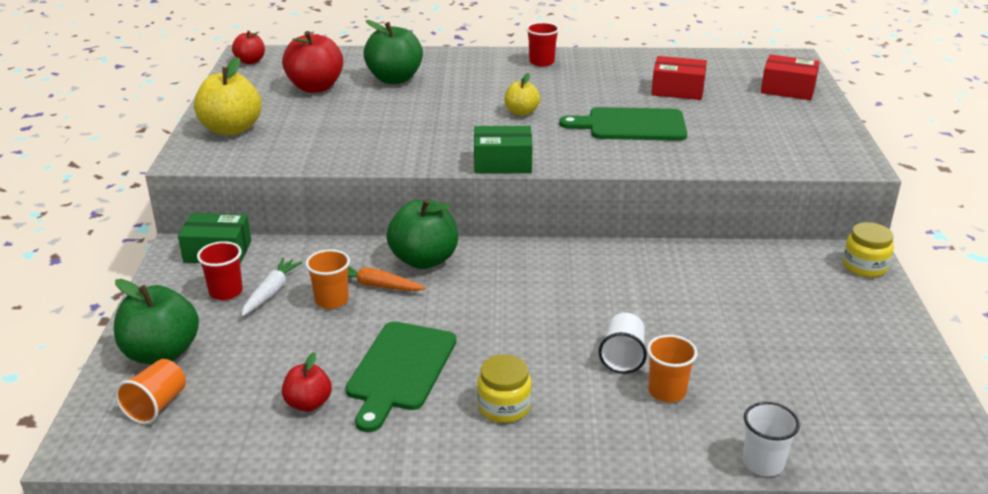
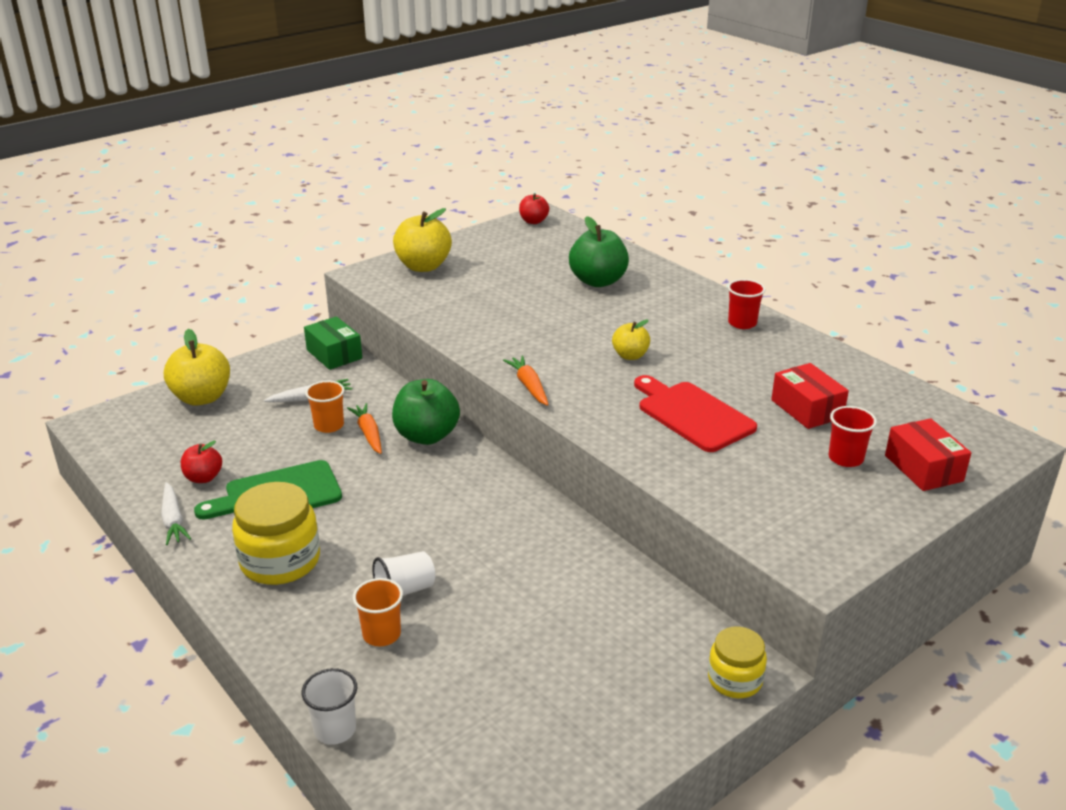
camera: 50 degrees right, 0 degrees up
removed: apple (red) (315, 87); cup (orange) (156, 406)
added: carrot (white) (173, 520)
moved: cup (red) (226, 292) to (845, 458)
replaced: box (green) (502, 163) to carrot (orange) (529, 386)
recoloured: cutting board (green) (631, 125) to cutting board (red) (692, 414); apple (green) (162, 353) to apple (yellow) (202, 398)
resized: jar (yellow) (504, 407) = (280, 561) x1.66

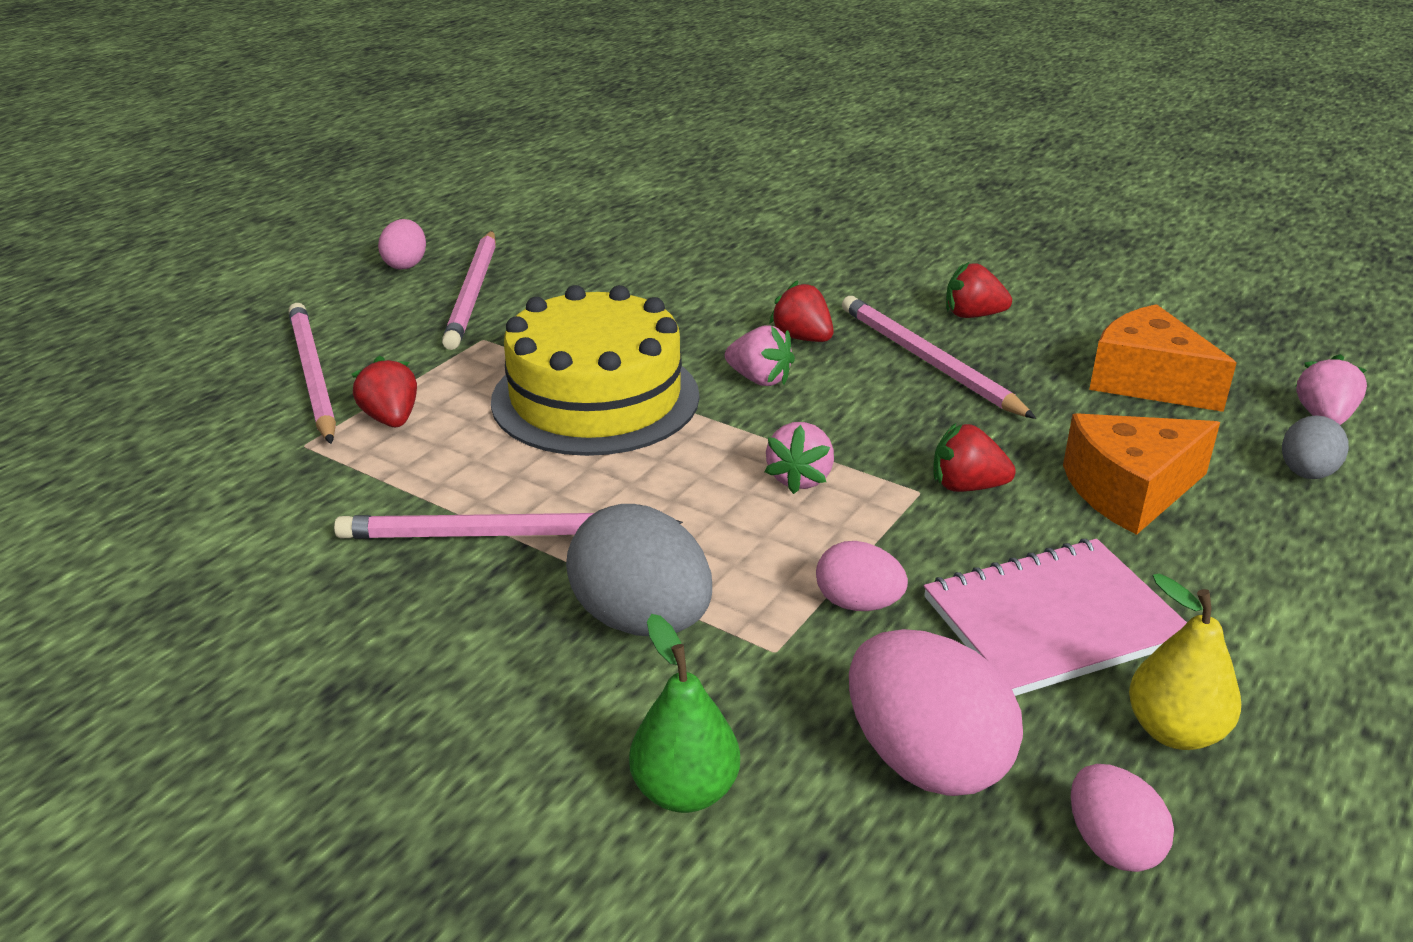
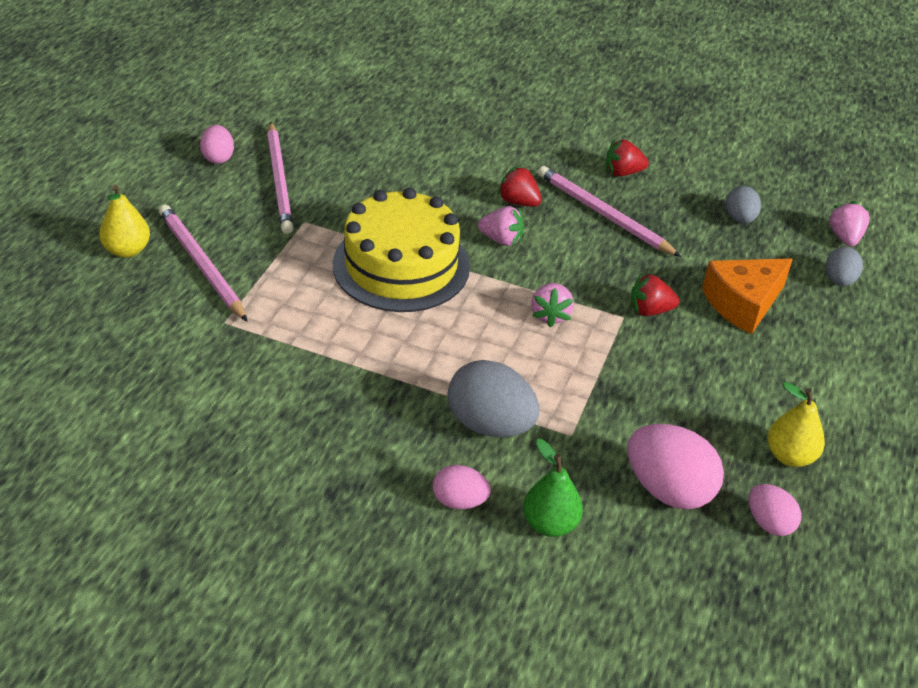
camera: 15 degrees left, 10 degrees up
removed: strawberry (red) (391, 419); pencil (pink) (503, 534); notebook (pink) (1054, 620)
added: pear (yellow) (127, 250)
moved: egg (pink) (858, 604) to (459, 501)
replaced: cheese (orange) (1147, 381) to egg (grey) (740, 218)

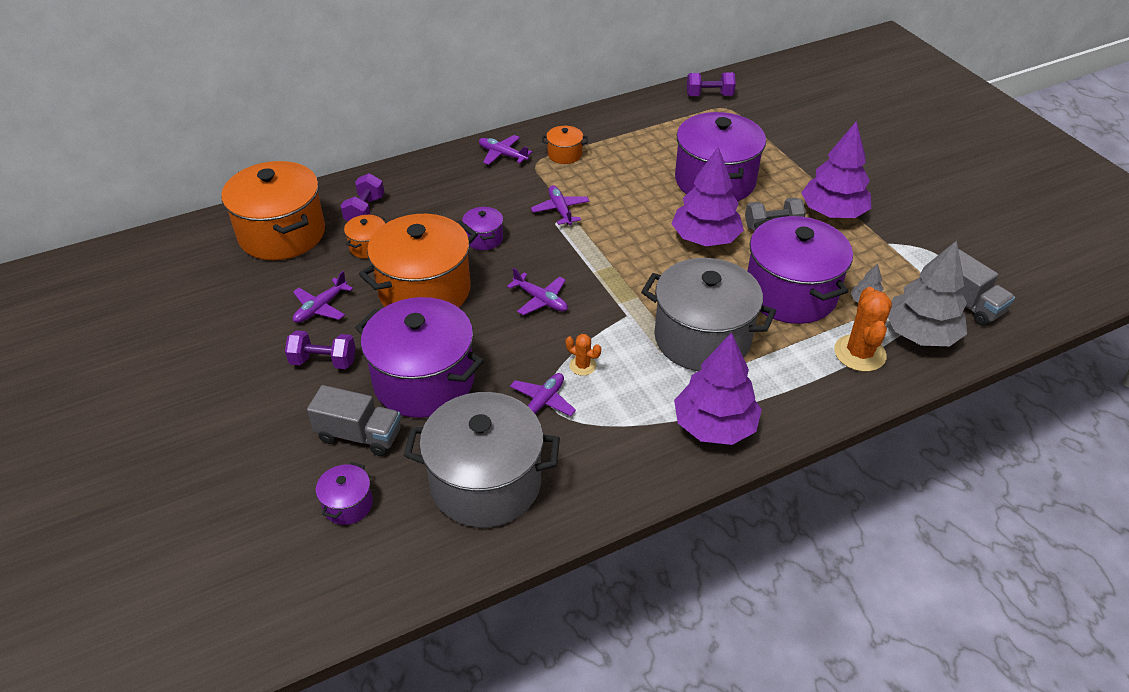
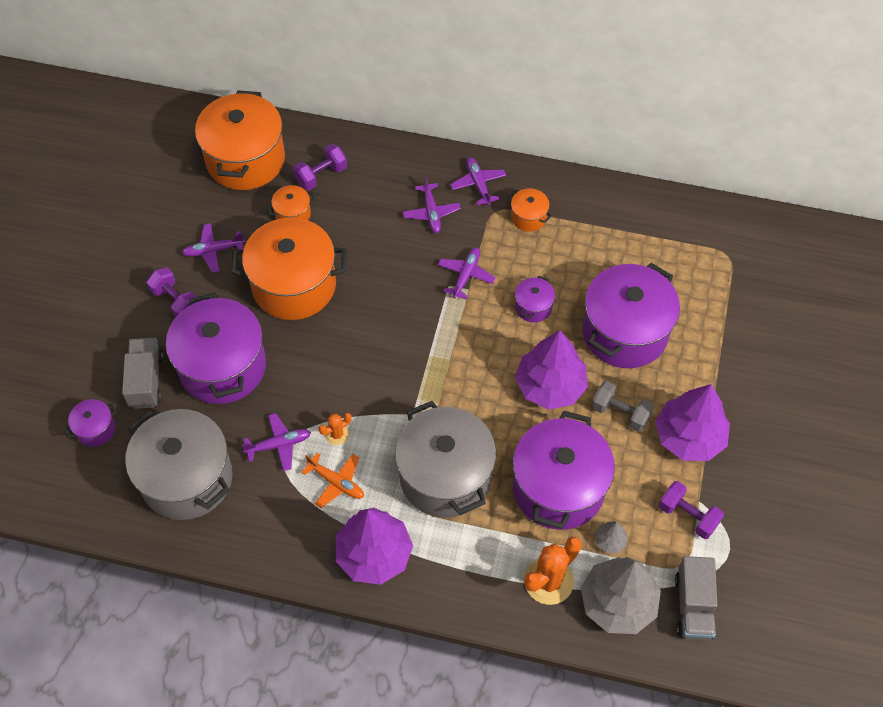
camera: 40 degrees right, 15 degrees up
added: plane (orange) (336, 482)
moved: dumbbell (purple) (709, 95) to (688, 516); pot (purple) (484, 238) to (533, 307); plane (purple) (541, 300) to (431, 213)
turned: cactus (orange) (582, 366) = (337, 434) 75 degrees clockwise; truck (grey) (359, 435) = (146, 380) 150 degrees counterclockwise

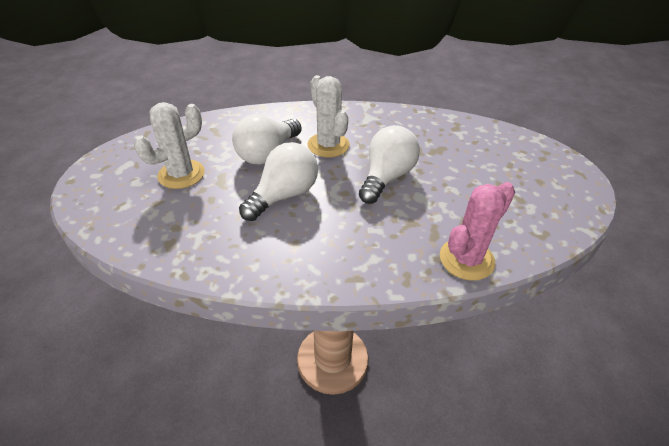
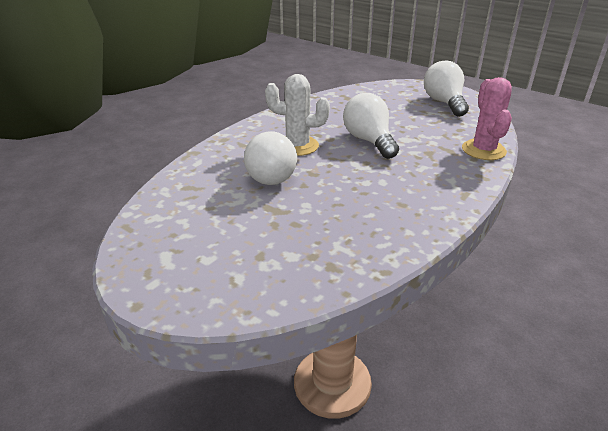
camera: 50 degrees left, 10 degrees down
removed: cactus (white) (181, 174)
moved: light bulb (white) (284, 195) to (444, 103)

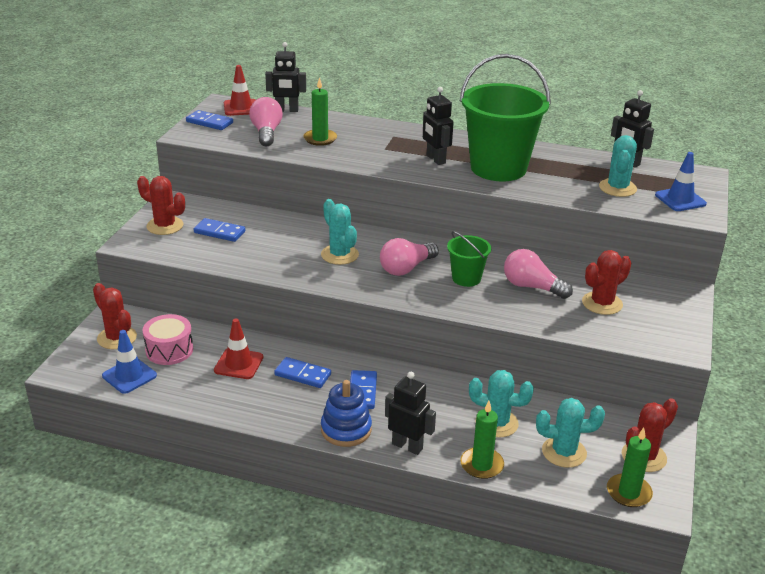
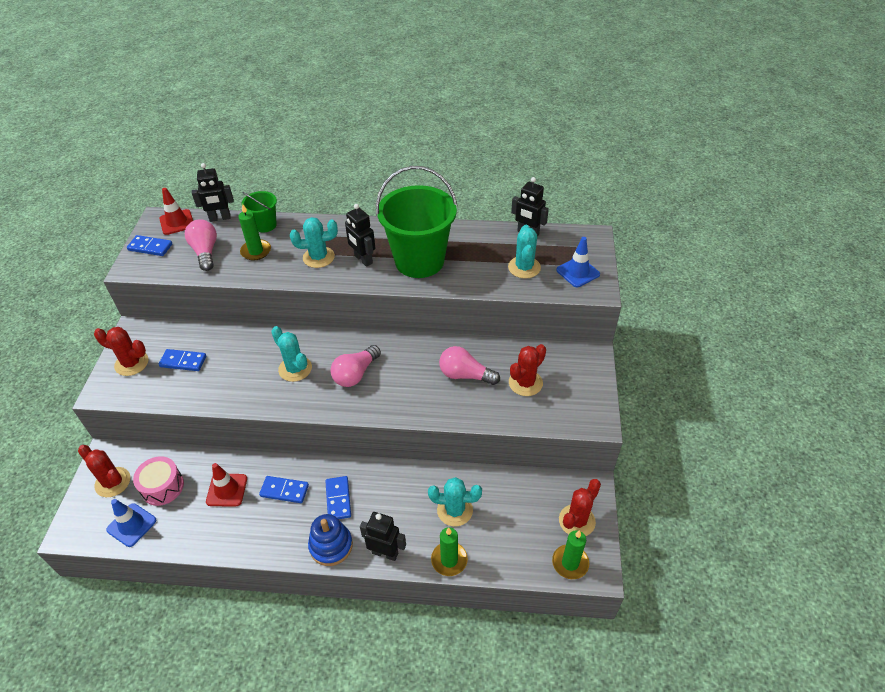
camera: 10 degrees left, 15 degrees up
moved: bucket (green) (466, 278) to (265, 225); cactus (turquoise) (564, 452) to (318, 257)

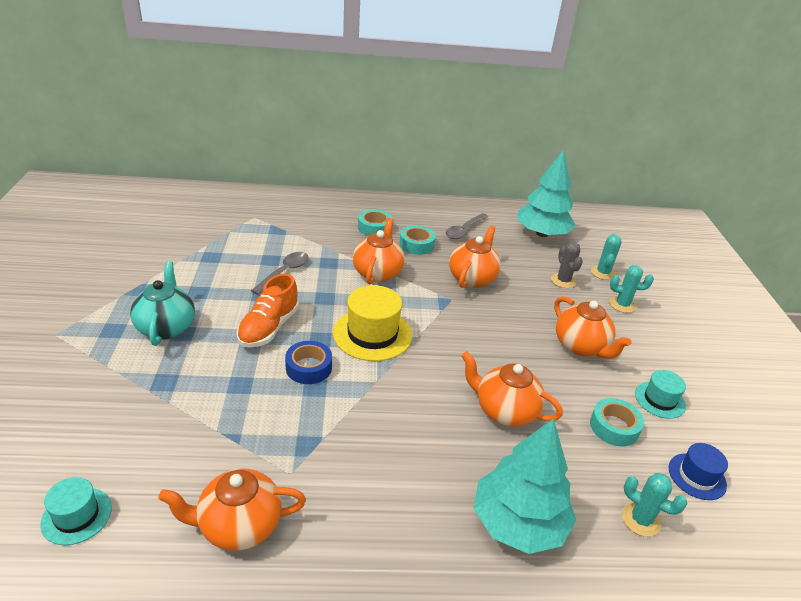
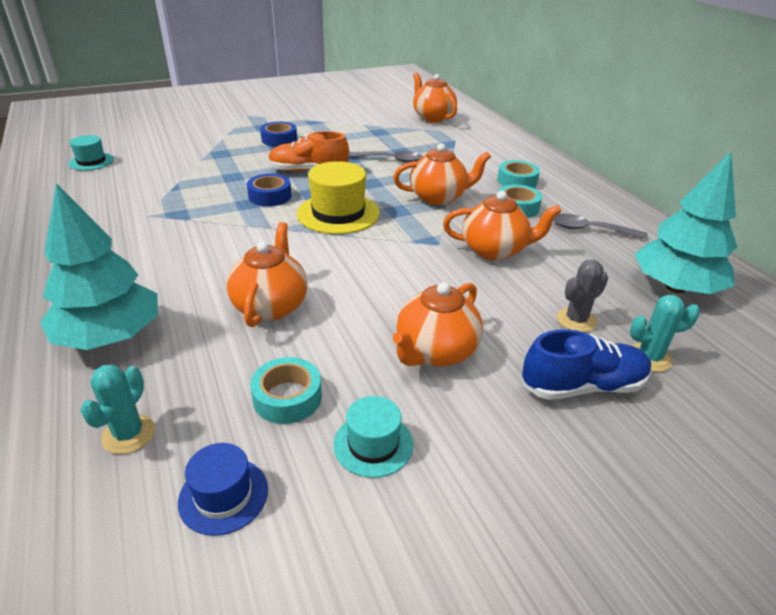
camera: 70 degrees right, 0 degrees up
moved: teapot (orange) (239, 526) to (432, 118)
replaced: teapot (turquoise) (166, 327) to tape (blue) (279, 139); cactus (turquoise) (622, 305) to shoe (blue) (583, 386)

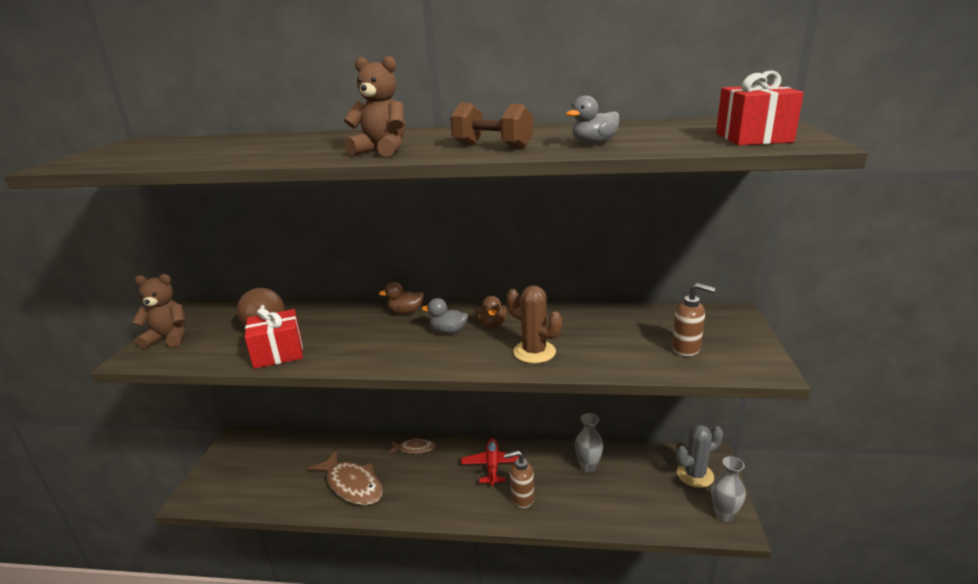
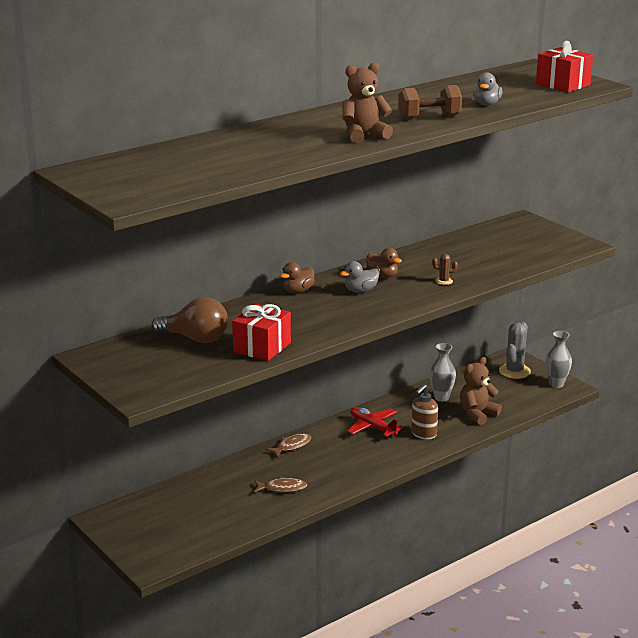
camera: 45 degrees left, 0 degrees up
removed: soap dispenser (brown) (686, 348)
moved: teddy bear (brown) (169, 338) to (477, 414)
resized: cactus (brown) (534, 352) = (444, 281) x0.48; fish (brown) (352, 485) = (282, 488) x0.54

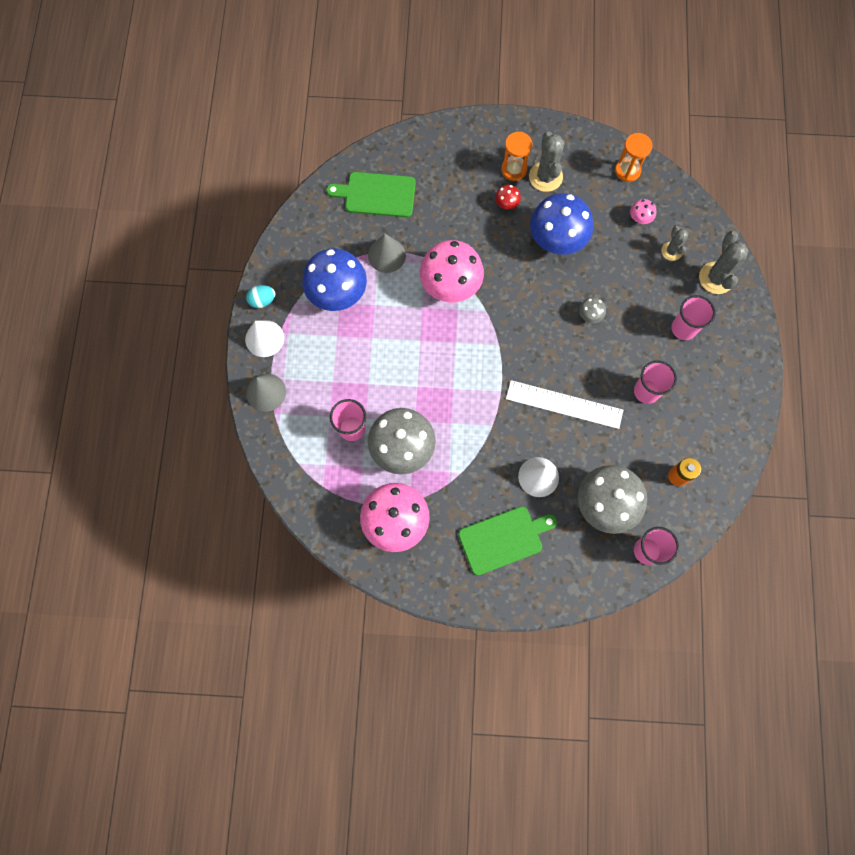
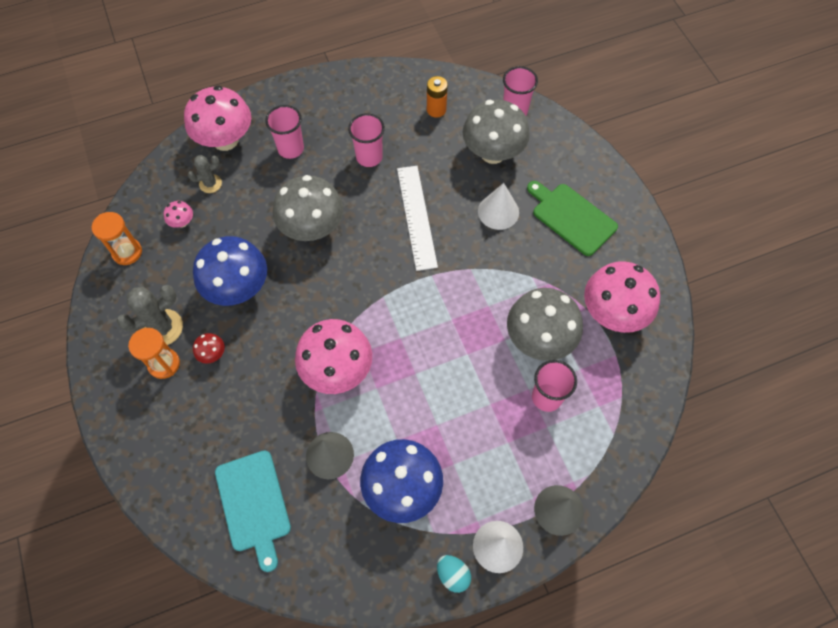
camera: 115 degrees left, 10 degrees down
replaced: cactus (grey) (716, 278) to mushroom (pink) (225, 140)
recoloured: cutting board (green) (377, 194) to cutting board (turquoise) (253, 504)
resized: mushroom (grey) (590, 315) = (312, 228) x2.37

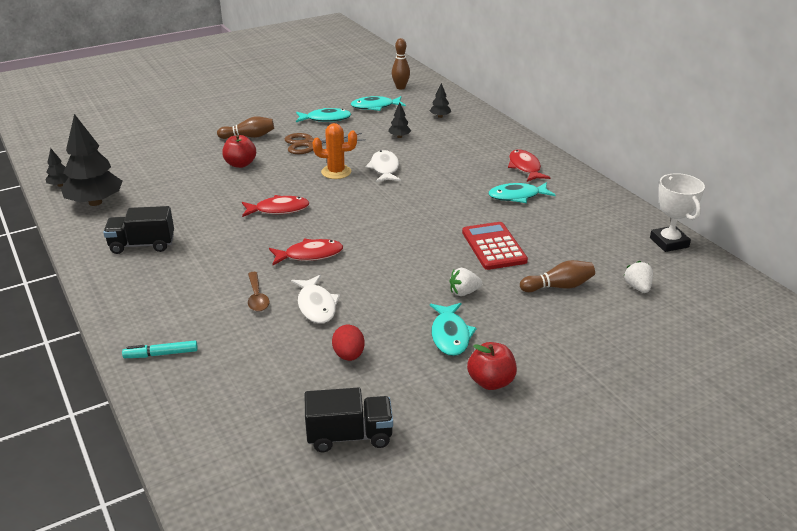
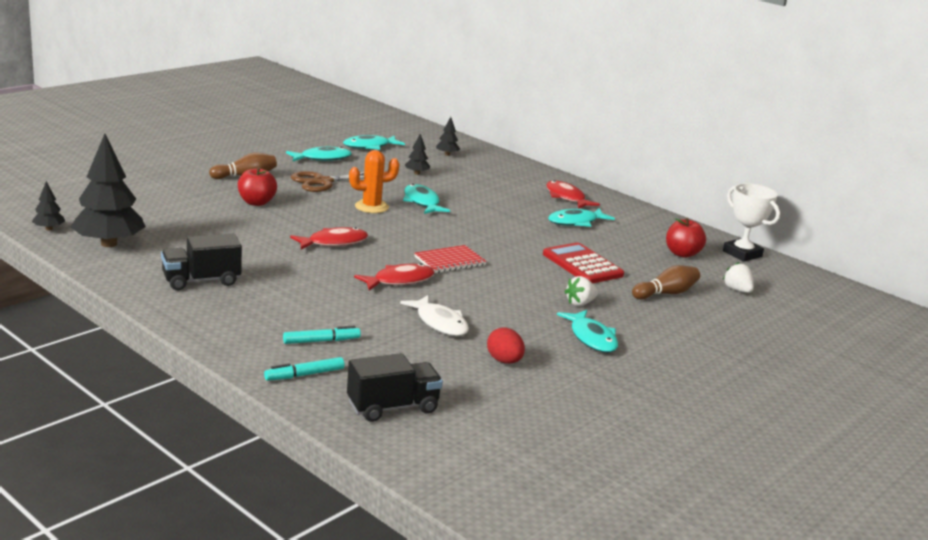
camera: 20 degrees left, 10 degrees down
removed: bowling pin (brown) (400, 87); spoon (brown) (257, 297)
added: notebook (red) (449, 261); marker (turquoise) (321, 341)
moved: apple (red) (491, 382) to (682, 254); truck (black) (349, 436) to (392, 407)
recoloured: fish (white) (384, 168) to fish (turquoise) (422, 202)

